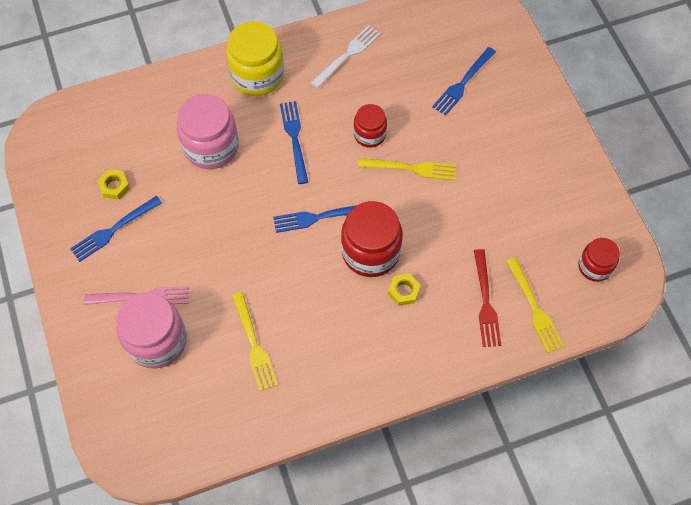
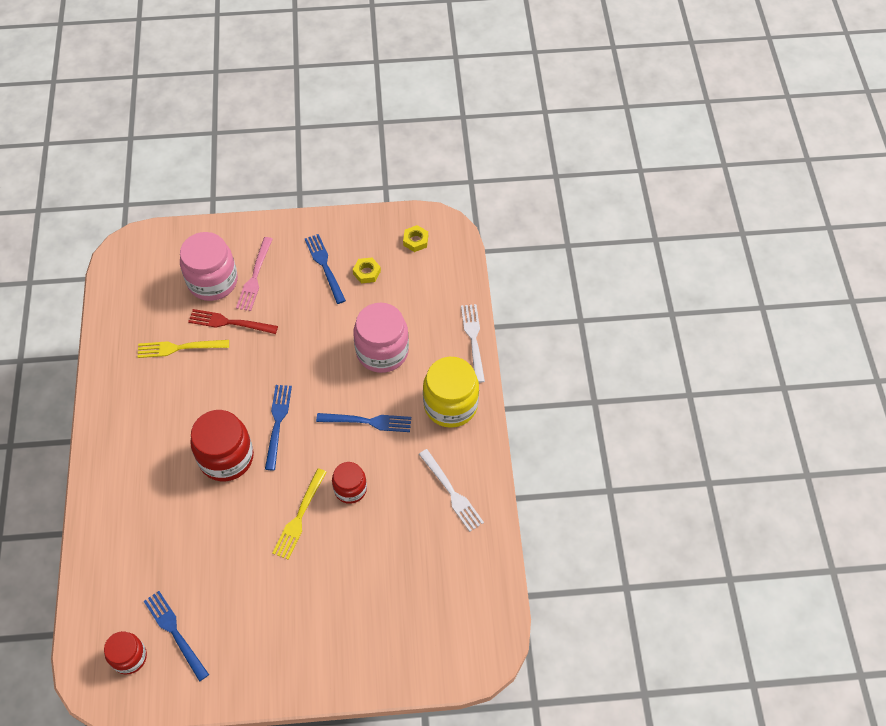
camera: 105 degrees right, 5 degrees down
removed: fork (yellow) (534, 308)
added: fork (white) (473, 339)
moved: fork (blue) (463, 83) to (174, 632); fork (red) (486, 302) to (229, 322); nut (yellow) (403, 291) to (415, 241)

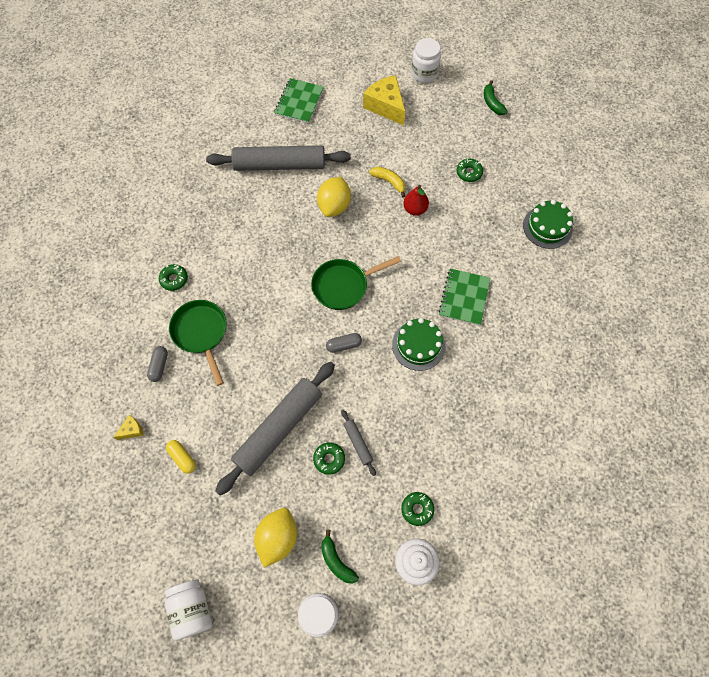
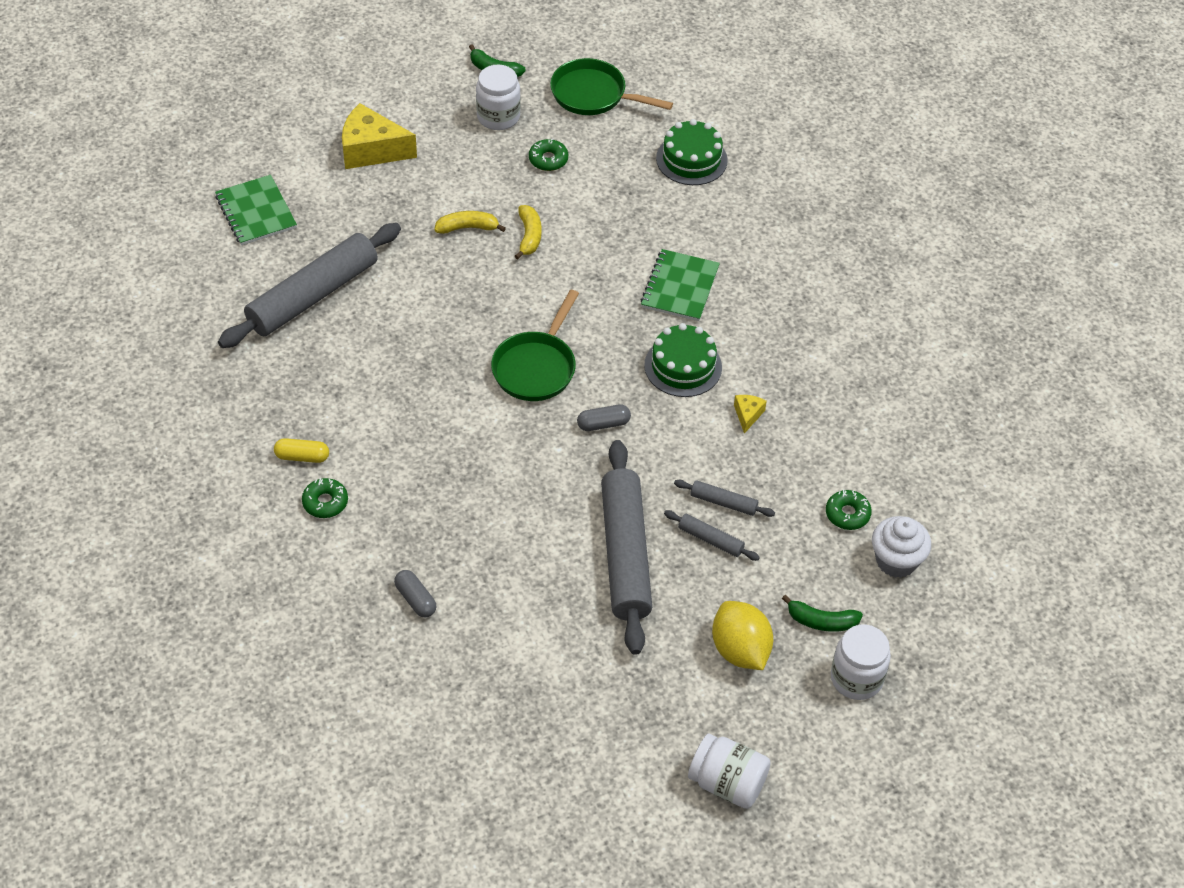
camera: 45 degrees left, 15 degrees down
removed: lemon (yellow) (334, 206)
moved: jar (white) (424, 73) to (498, 117); pan (green) (201, 333) to (593, 95); cheese (yellow) (132, 430) to (748, 415); capsule (yellow) (182, 458) to (302, 456)
replaced: pear (red) (415, 209) to banana (yellow) (529, 236); donut (green) (329, 459) to rolling pin (grey) (710, 540)
turned: notebook (green) (464, 297) = (680, 287) 45 degrees clockwise; capsule (grey) (344, 345) = (603, 424) 45 degrees clockwise

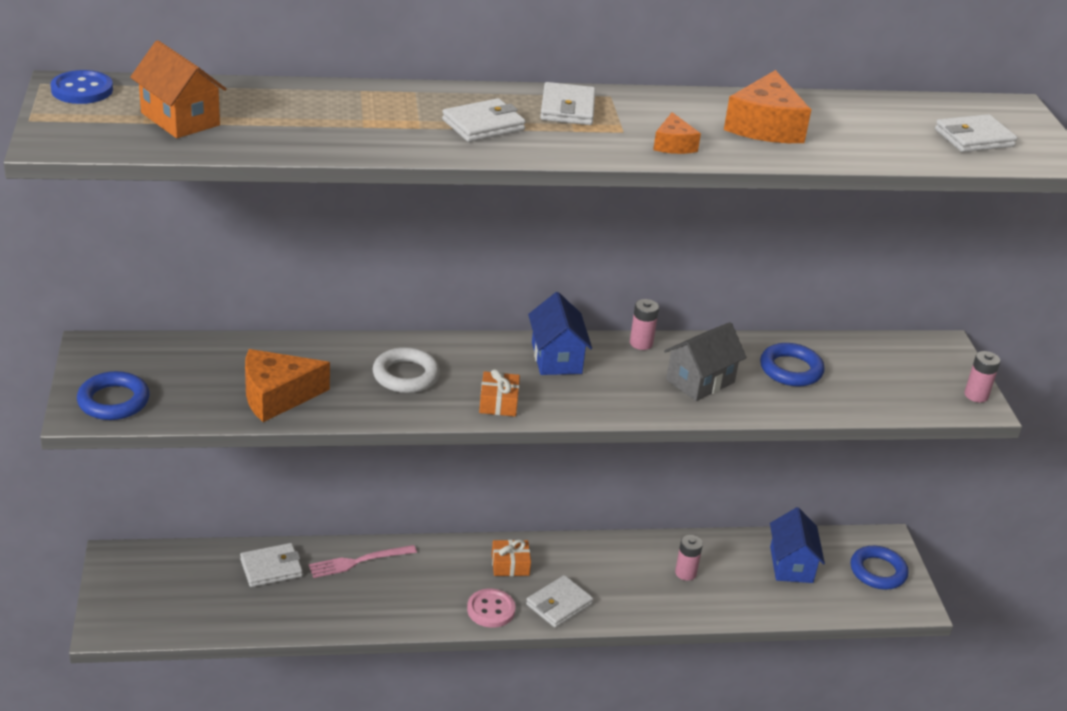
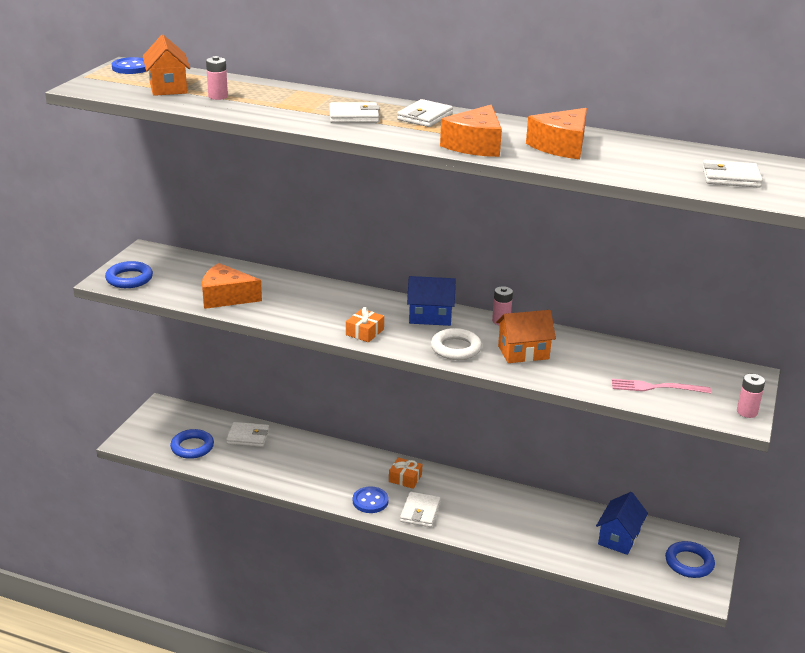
camera: 30 degrees right, 5 degrees down
moved: ring (blue) (791, 369) to (192, 447); ring (white) (406, 375) to (456, 348); battery (pink) (685, 573) to (218, 96); fork (pink) (359, 561) to (656, 387)
recoloured: house (grey) (700, 381) to house (orange) (523, 352); button (pink) (491, 610) to button (blue) (370, 501)
turned: house (blue) (556, 358) = (430, 316) 75 degrees clockwise; wallet (white) (559, 604) = (420, 512) 60 degrees counterclockwise
resized: cheese (orange) (673, 145) = (475, 145) x1.84

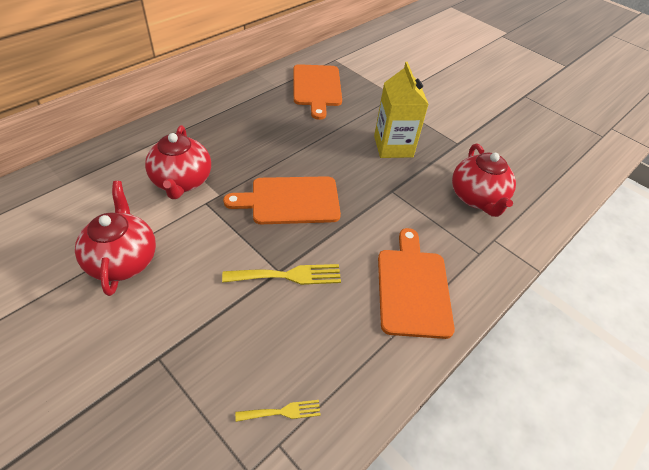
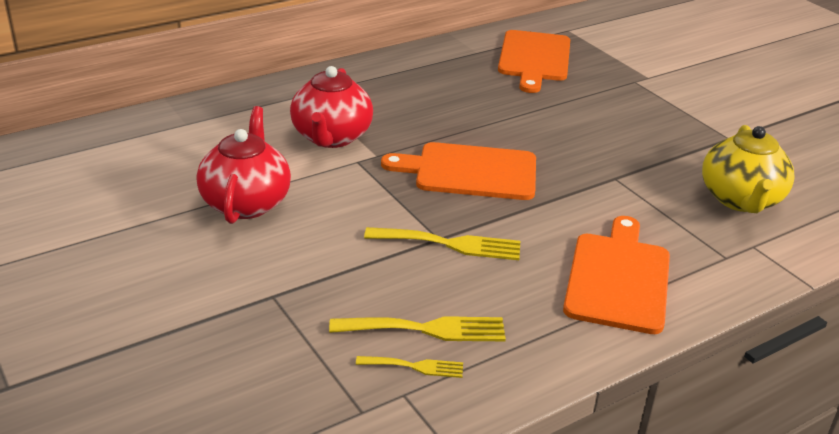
camera: 15 degrees right, 15 degrees down
removed: carton (yellow) (393, 146)
added: fork (yellow) (427, 329)
recoloured: teapot (red) (477, 198) to teapot (yellow) (741, 200)

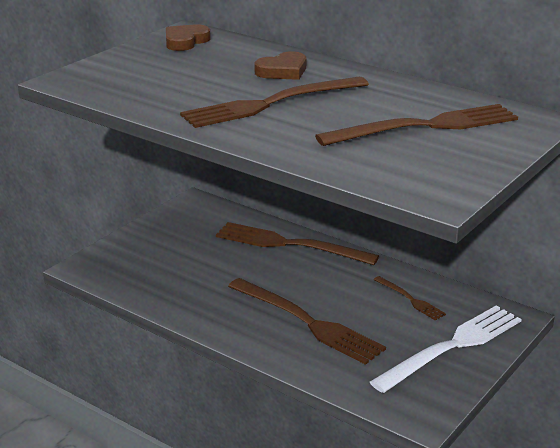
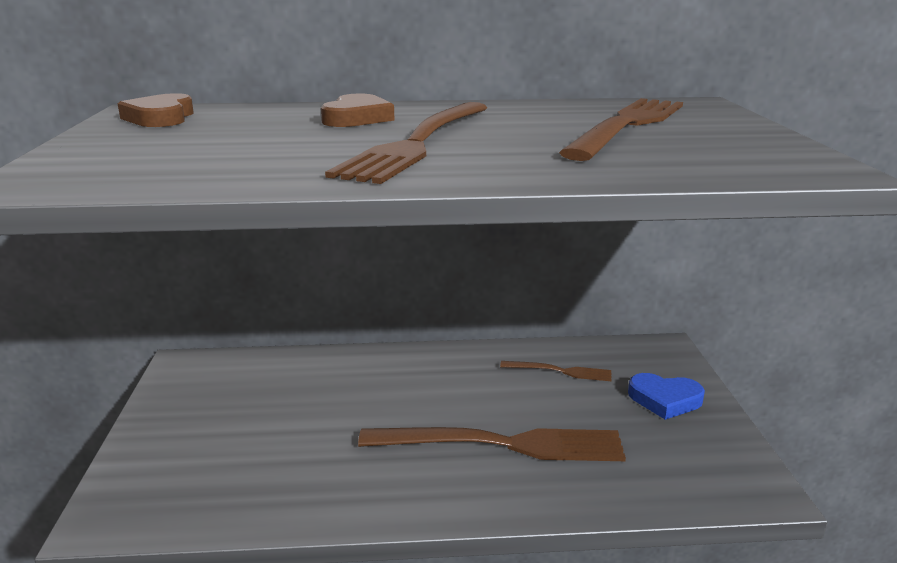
camera: 40 degrees left, 5 degrees down
removed: fork (brown) (289, 244)
replaced: fork (white) (452, 347) to heart (blue) (664, 400)

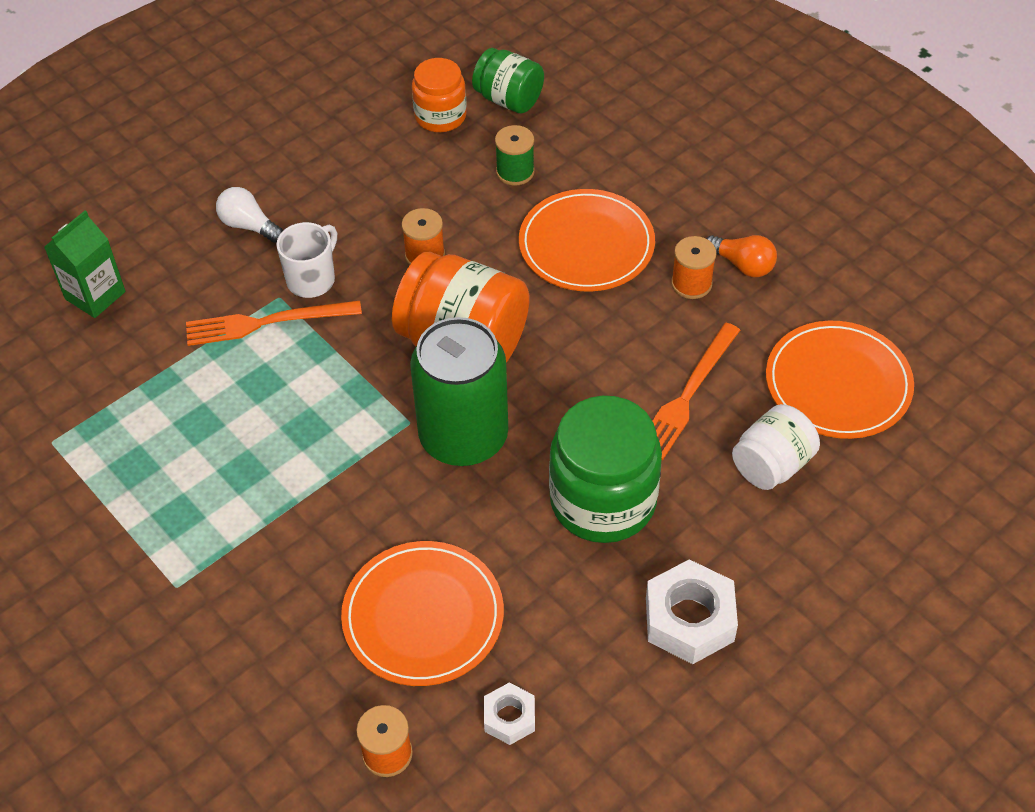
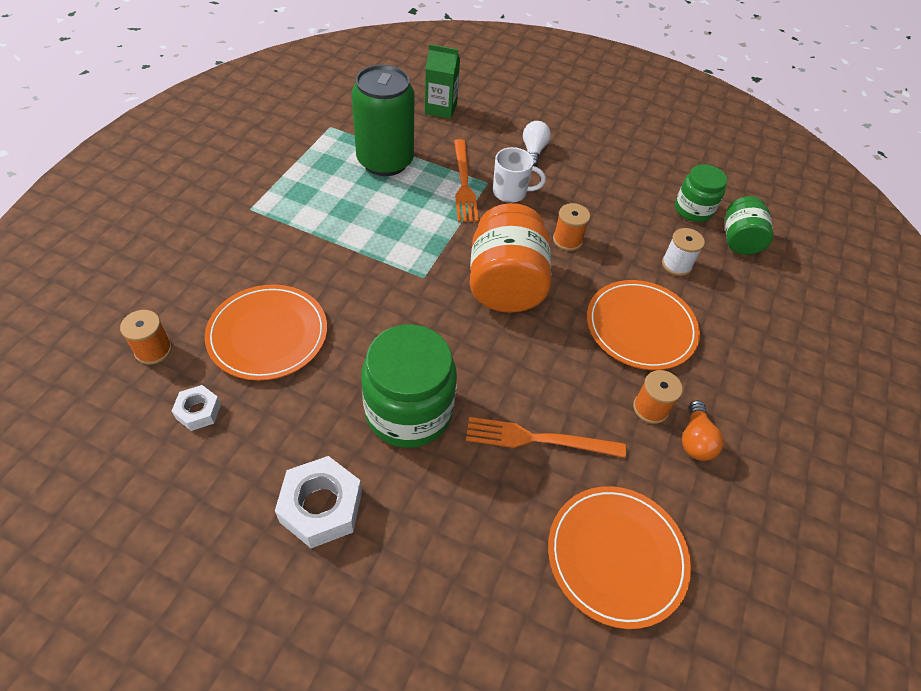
camera: 60 degrees right, 0 degrees up
removed: jar (white) (771, 465)
moved: can (green) (463, 437) to (385, 161)
recoloured: jar (orange) (440, 116) to jar (green) (693, 210); spool (green) (515, 172) to spool (white) (676, 264)
turned: fork (orange) (267, 323) = (464, 183) 150 degrees counterclockwise

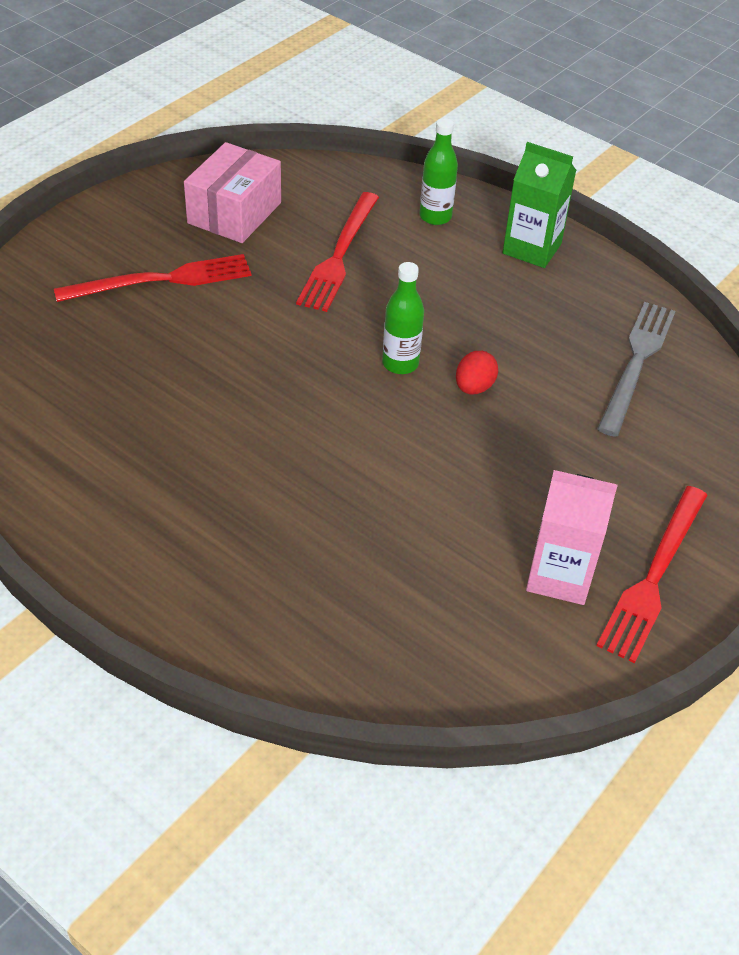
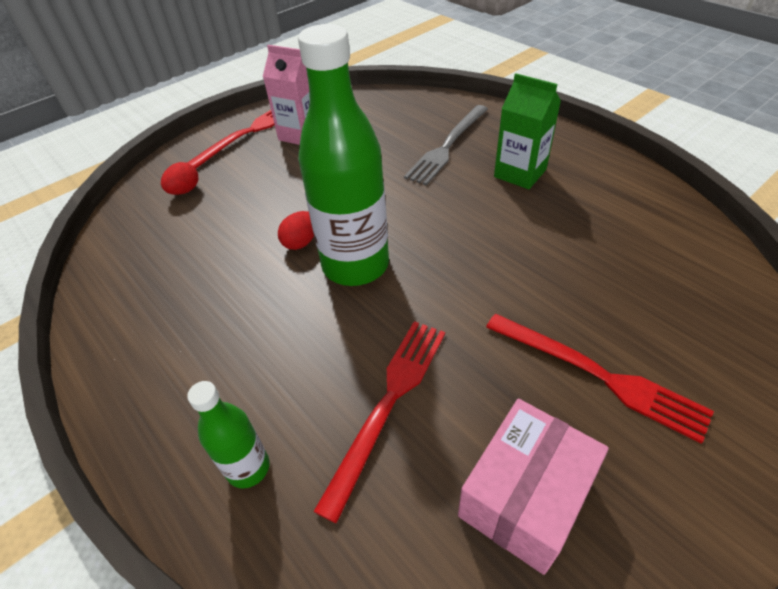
camera: 165 degrees left, 0 degrees up
added: egg (red) (184, 191)
moved: carton (green) (532, 248) to (520, 173); fork (grey) (636, 363) to (447, 146)
turned: fork (red) (161, 280) = (598, 375) 135 degrees counterclockwise
resized: bottle (green) (400, 363) = (355, 265) x2.07

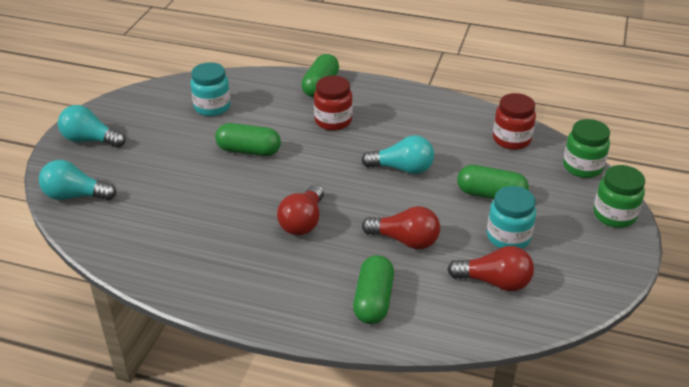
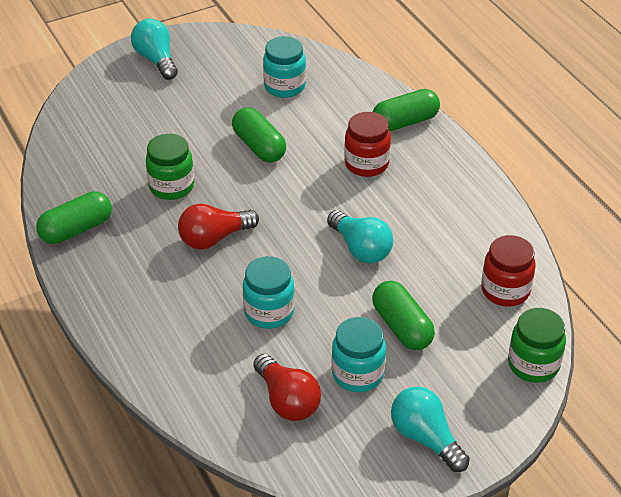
camera: 45 degrees right, 5 degrees up
moved: light bulb (turquoise) (75, 196) to (425, 438); jar (green) (614, 215) to (171, 186); capsule (green) (373, 300) to (76, 229)
replaced: light bulb (red) (405, 240) to jar (turquoise) (269, 312)

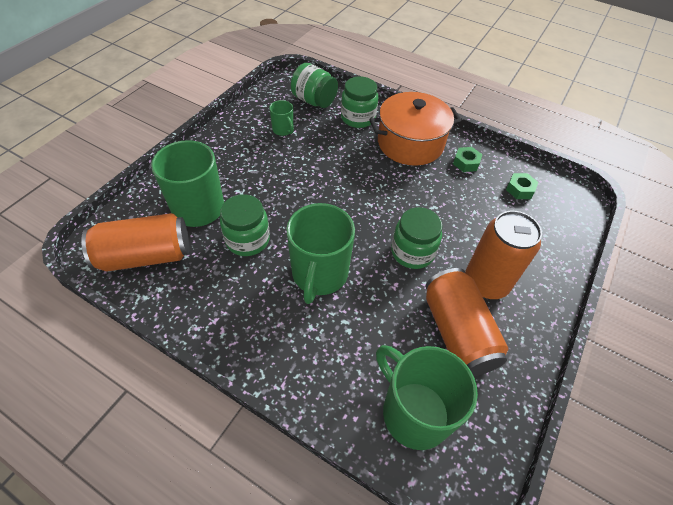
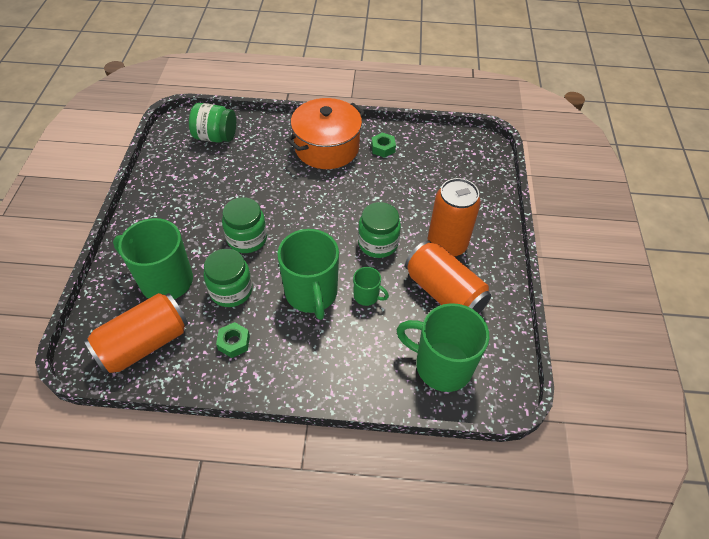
camera: 25 degrees left, 0 degrees up
moved: jar (green) (358, 118) to (247, 239); mug (green) (283, 130) to (367, 296); nut (green) (520, 189) to (234, 342)

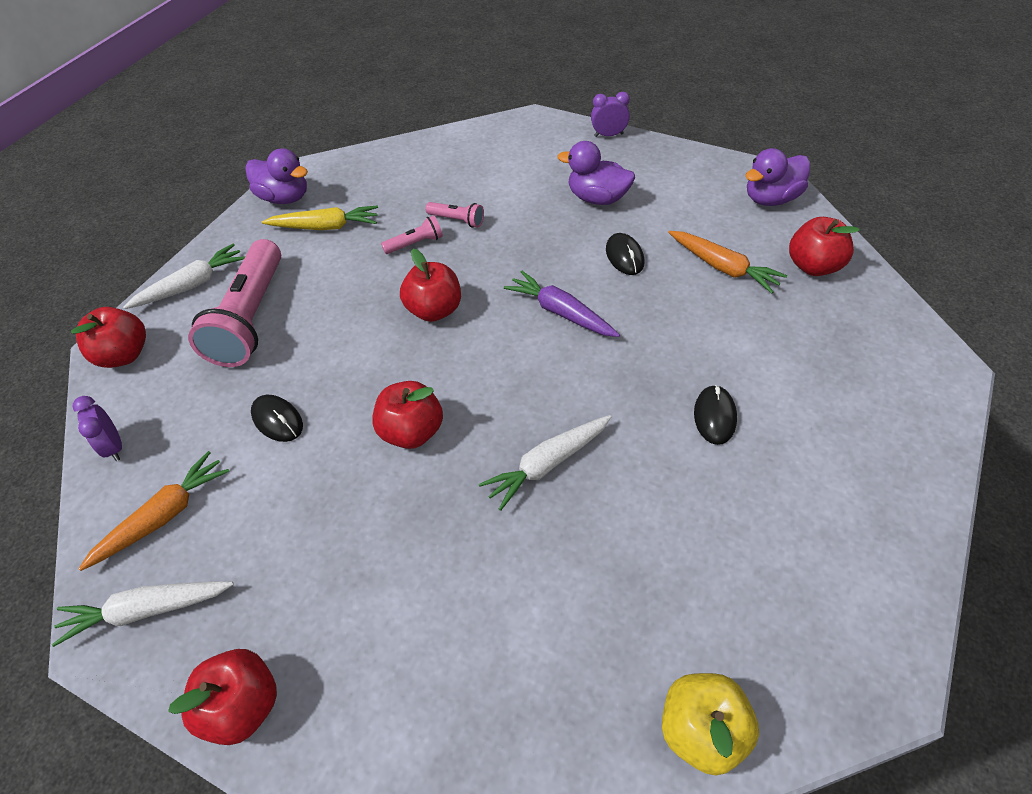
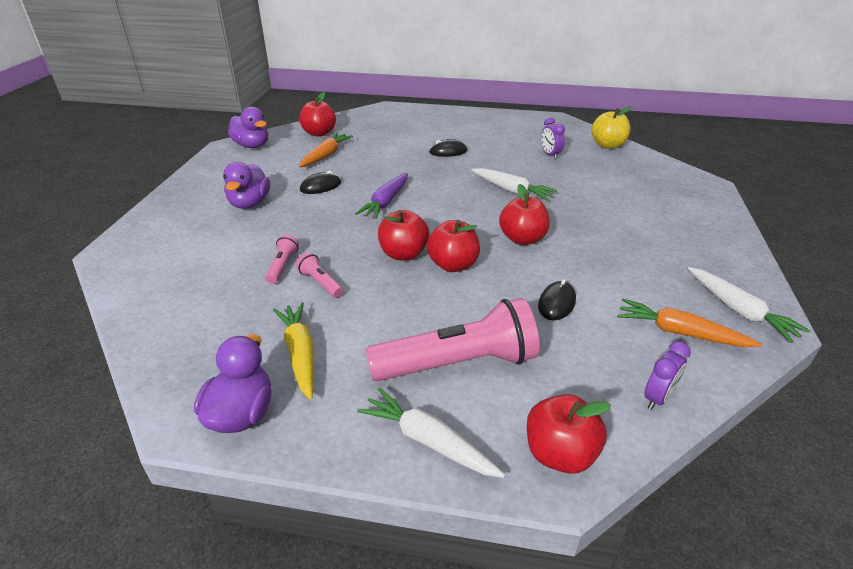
camera: 110 degrees left, 15 degrees down
moved: clock (purple) (609, 135) to (550, 155); apple (red) (243, 706) to (453, 265)

